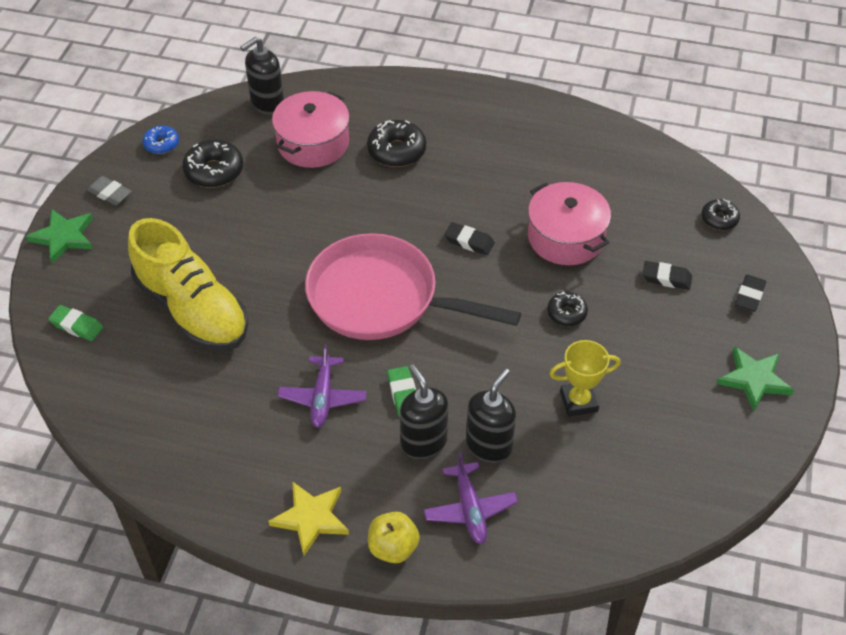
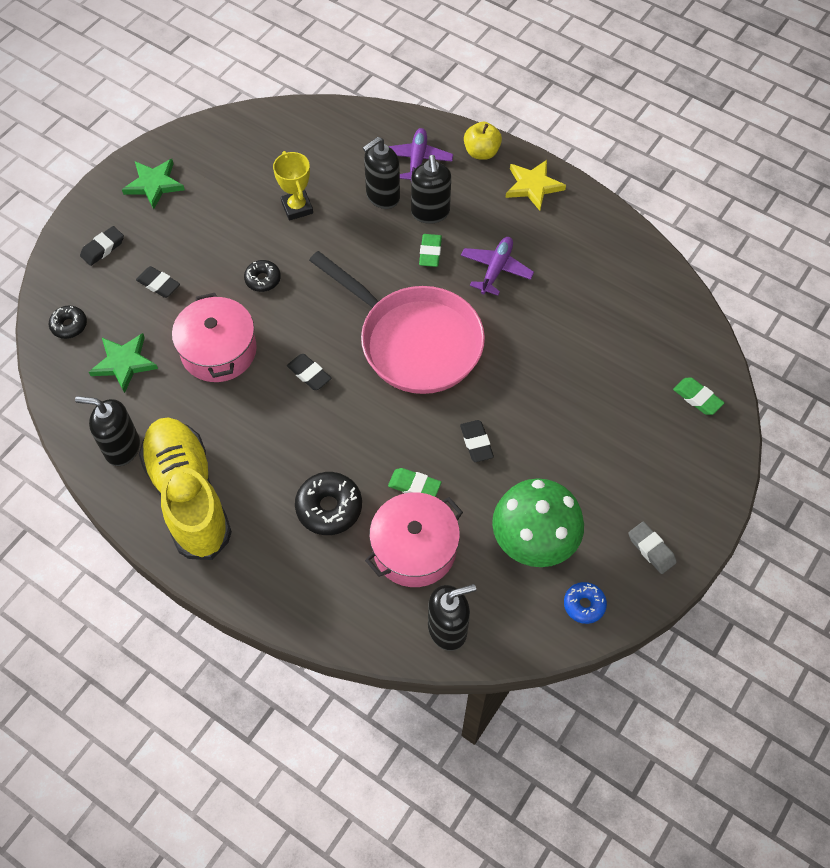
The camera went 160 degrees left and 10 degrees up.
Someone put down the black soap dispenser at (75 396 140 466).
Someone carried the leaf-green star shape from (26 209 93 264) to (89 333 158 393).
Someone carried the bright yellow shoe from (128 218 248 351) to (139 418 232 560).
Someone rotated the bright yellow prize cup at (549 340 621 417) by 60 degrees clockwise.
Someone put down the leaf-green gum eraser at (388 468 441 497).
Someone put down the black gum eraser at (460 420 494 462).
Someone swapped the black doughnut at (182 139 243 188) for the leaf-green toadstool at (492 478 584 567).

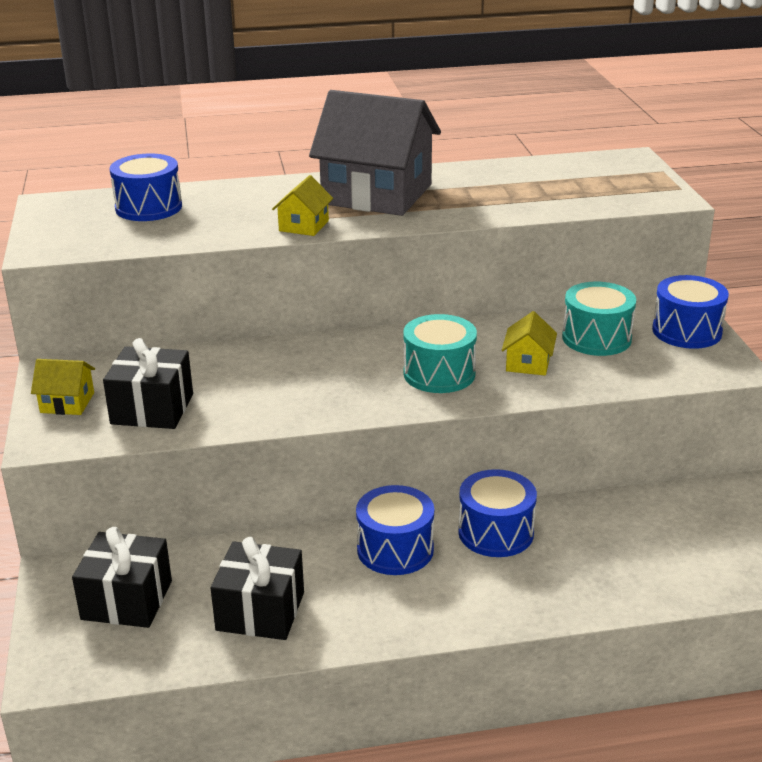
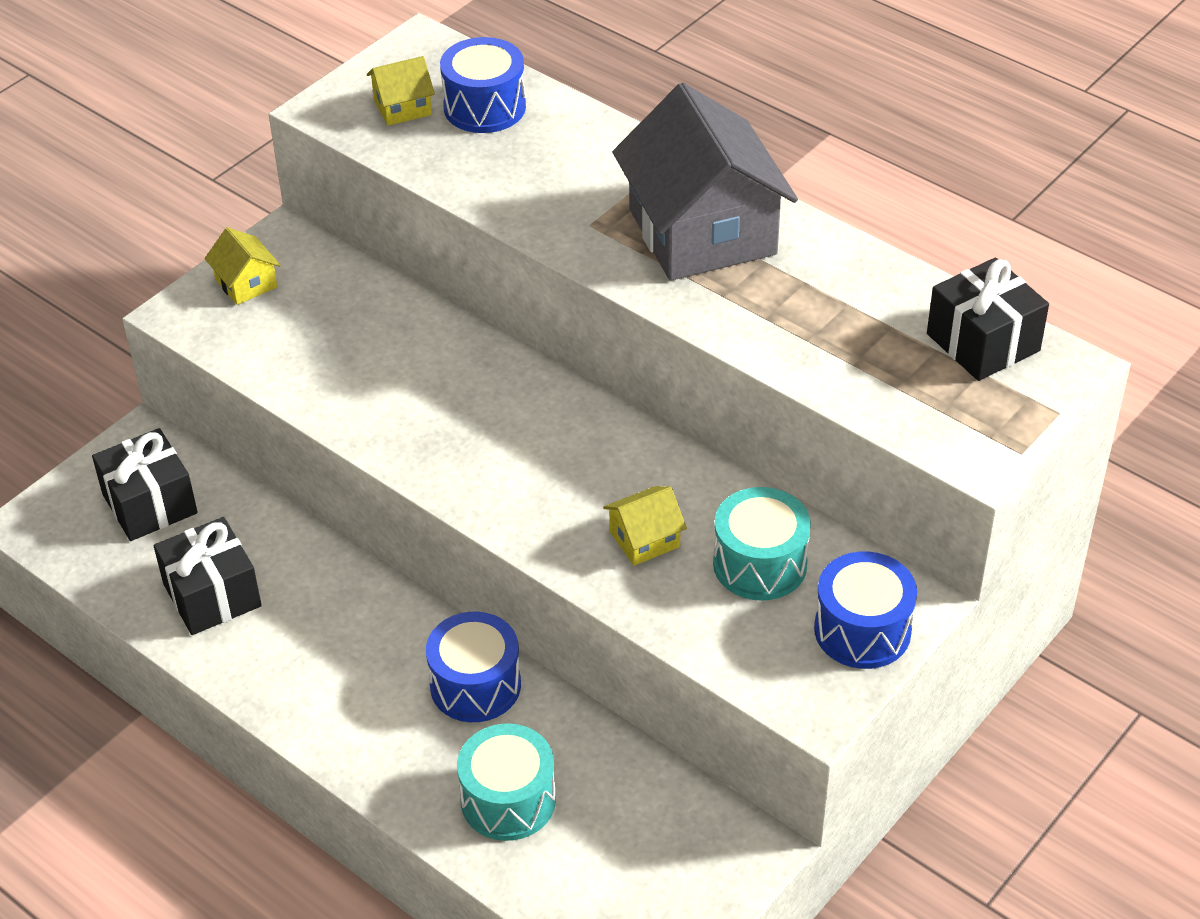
The camera went 50 degrees right and 15 degrees up.
Someone carried the bright yellow house from (272 175 333 236) to (367 56 435 126).
Someone carried the turquoise snare drum from (403 314 477 393) to (457 724 556 841).
Someone carried the black present from (103 338 193 429) to (927 257 1049 381).
Someone took away the blue snare drum at (356 485 434 575).

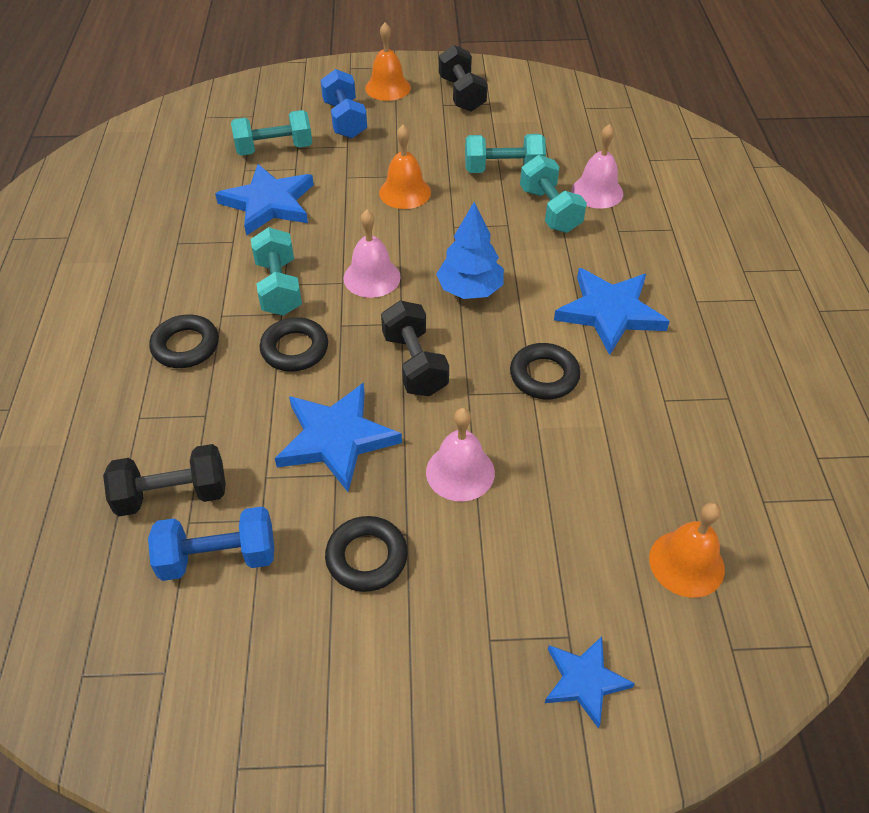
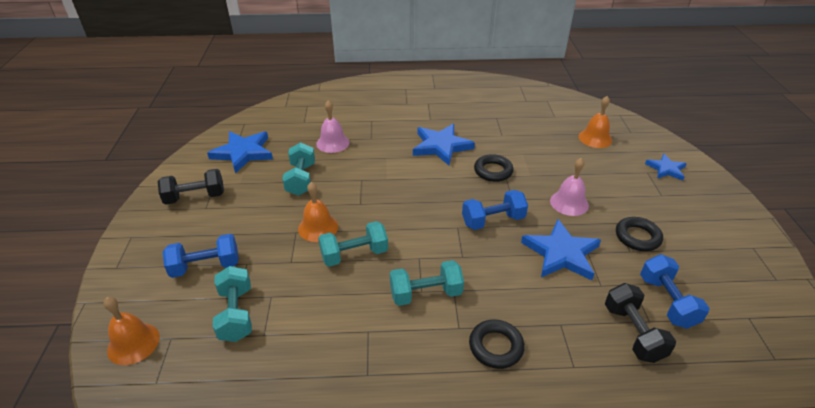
The camera went 90 degrees left and 10 degrees down.
Someone carried the orange-coloured bell from (365 23 411 101) to (103 297 160 365).
Someone carried the blue star shape from (215 164 314 236) to (207 131 273 174).
Someone carried the turquoise hand weight from (520 155 587 233) to (318 221 388 267).
Someone repainted the black hand weight at (381 301 449 396), which became the blue hand weight at (462 190 528 230).
Someone took away the black hoop at (260 317 328 371).
Someone took away the rosy bell at (344 210 401 298).
Someone took away the blue fir tree at (436 202 504 299).

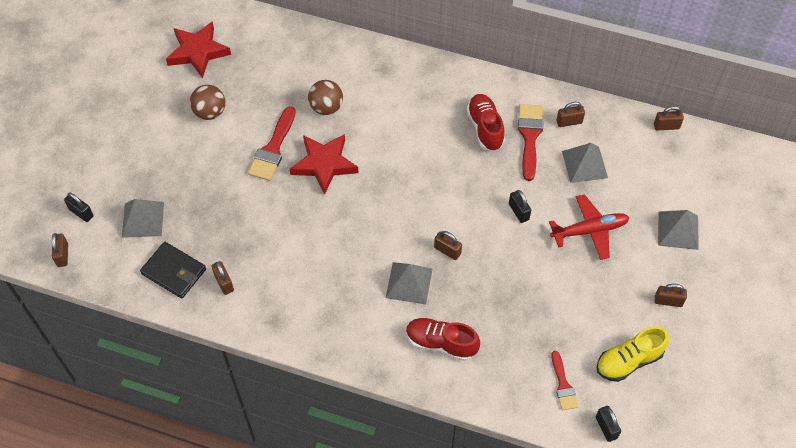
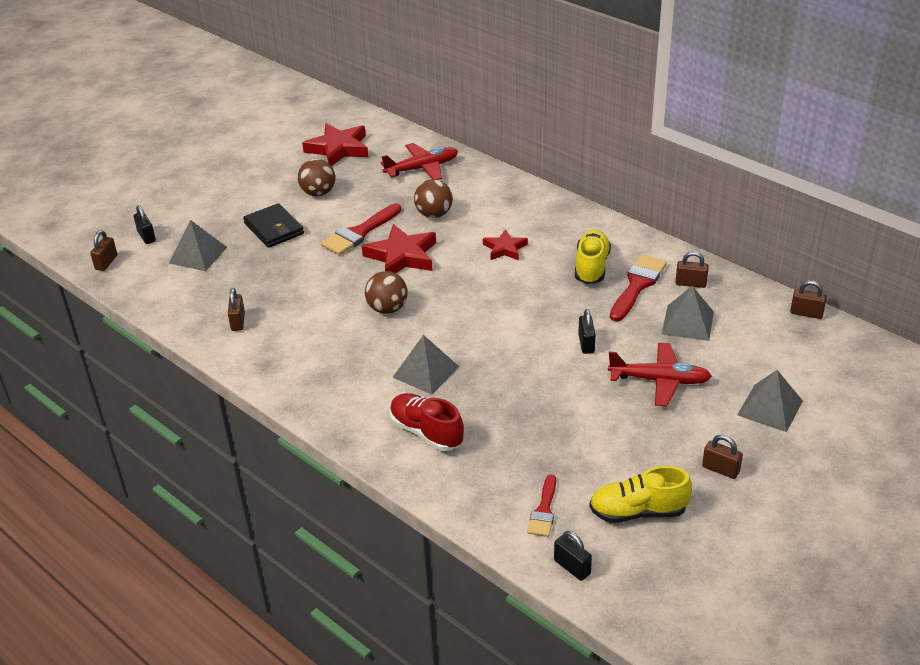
The camera went 25 degrees right and 20 degrees down.
Someone carried the black wallet from (140 242 206 299) to (243 203 304 248).
Someone put down the dark brown play ball at (365 271 407 314).
Someone put down the red toy plane at (381 143 458 180).
Someone put down the red star shape at (483 229 528 260).
Someone rotated the black padlock at (596 406 621 442) by 45 degrees counterclockwise.
Someone repainted the red shoe at (466 94 505 151), which became the bright yellow shoe at (575 230 611 284).
Someone took away the dark brown padlock at (434 231 462 260).

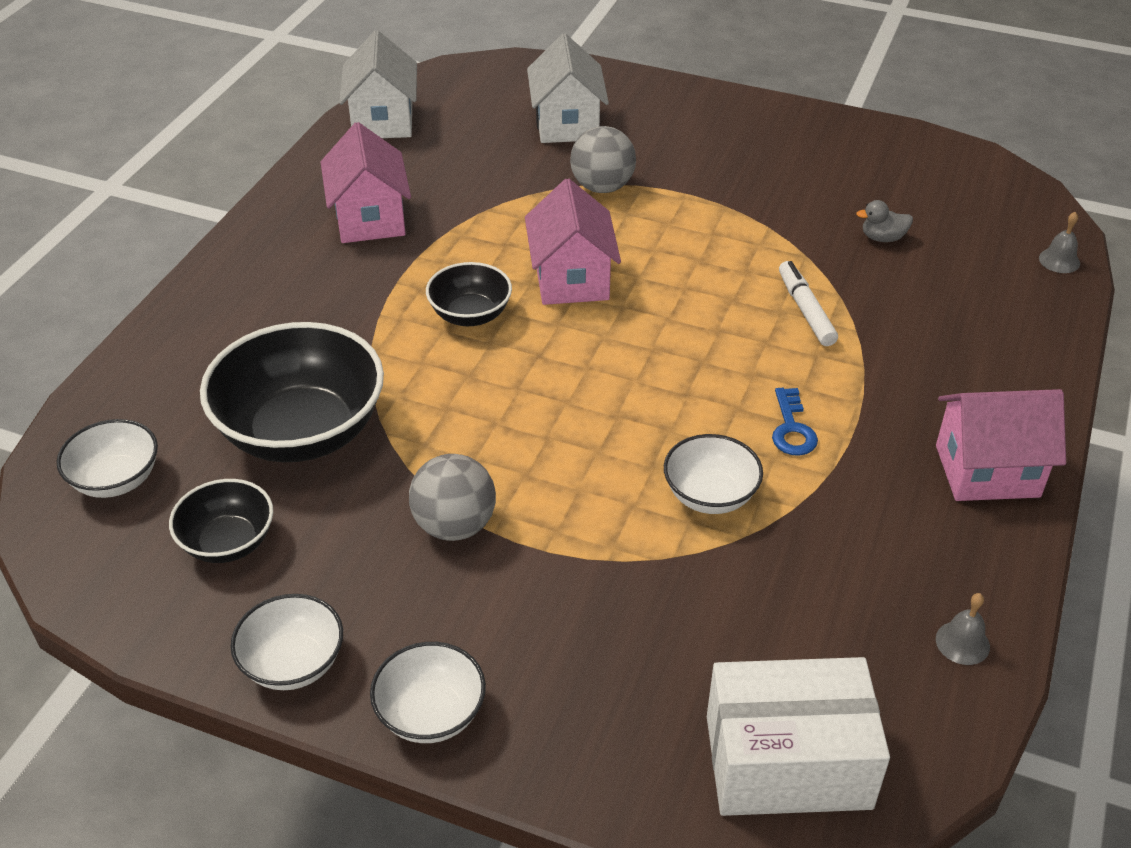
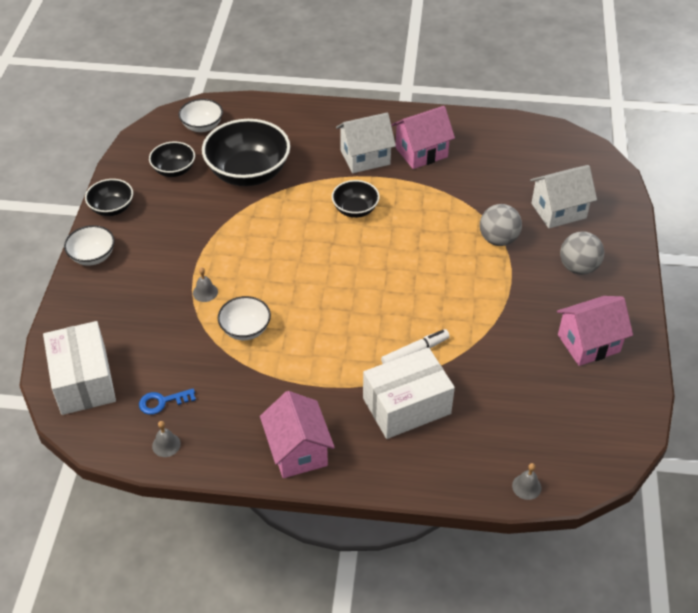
The camera went 75 degrees right and 5 degrees up.
Someone repainted the snow-white deep dish at (230 594 343 690), which became the black deep dish at (85 179 133 216).
Someone carried the blue key from (772 388 818 456) to (139 389 196 415).
Someone put down the grey bell at (193 267 218 302).
Someone carried the snow-white house from (339 30 417 138) to (336 112 396 173).
Someone put down the snow-white package at (363 347 455 439).
Someone carried the rosy house from (525 179 621 305) to (557 296 633 366).
Someone carried the grey play ball from (409 454 496 541) to (560 231 604 275).
Someone took away the grey toy duck at (856 200 913 242).

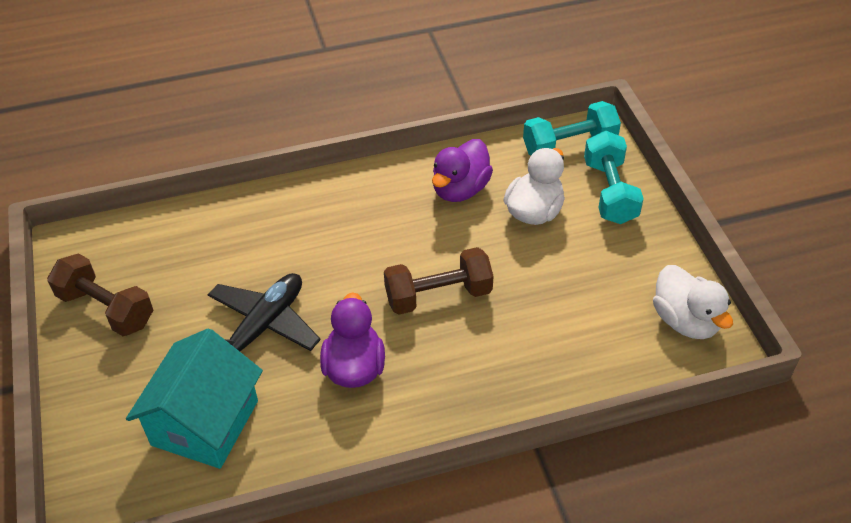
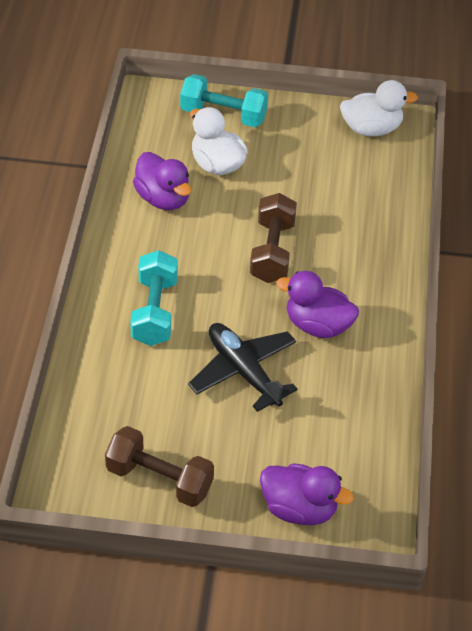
The camera went 70 degrees left and 0 degrees up.
Someone rotated the dark brown hand weight at (47 253 153 336) by 60 degrees clockwise.
Someone carried the turquoise hand weight from (523 101 621 155) to (130 250 178 346).
Someone put down the royal purple toy duck at (260 463 353 525).
Someone took away the turquoise house at (126 328 263 469).

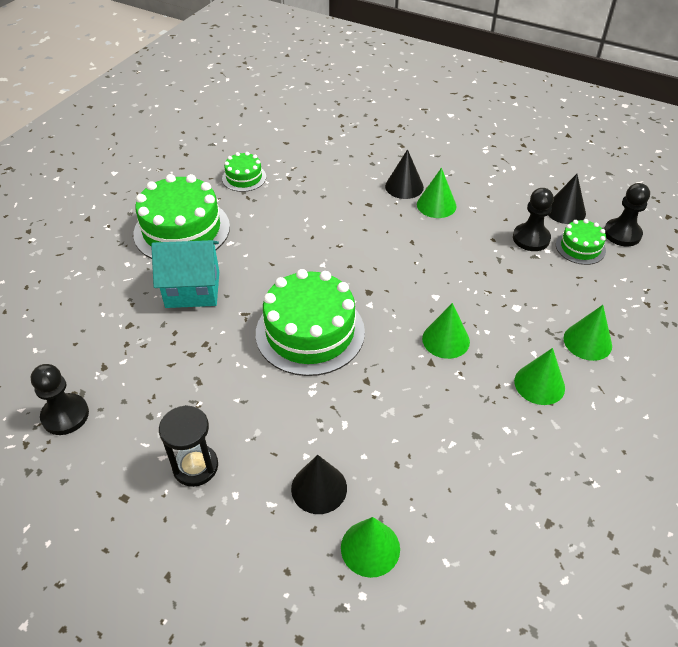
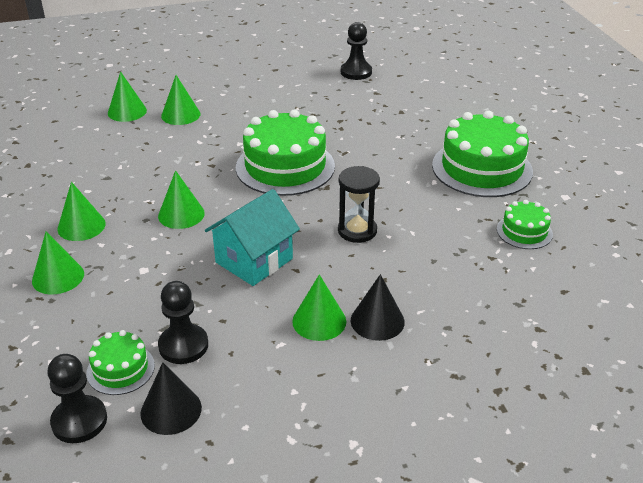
The camera went 135 degrees right and 10 degrees down.
Someone repainted the black cone shape at (291 455 347 514), which became the leaf-green cone shape at (161 75 200 125).
Someone carried the turquoise house from (151 240 219 308) to (205 189 300 286).
Someone carried the black hourglass from (159 405 218 487) to (338 166 380 243).

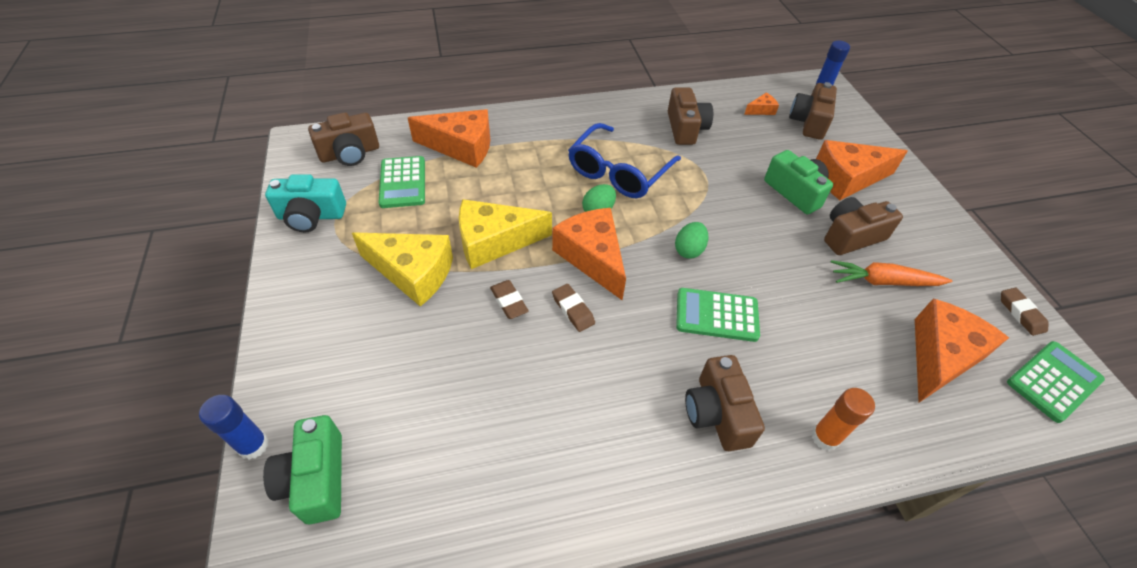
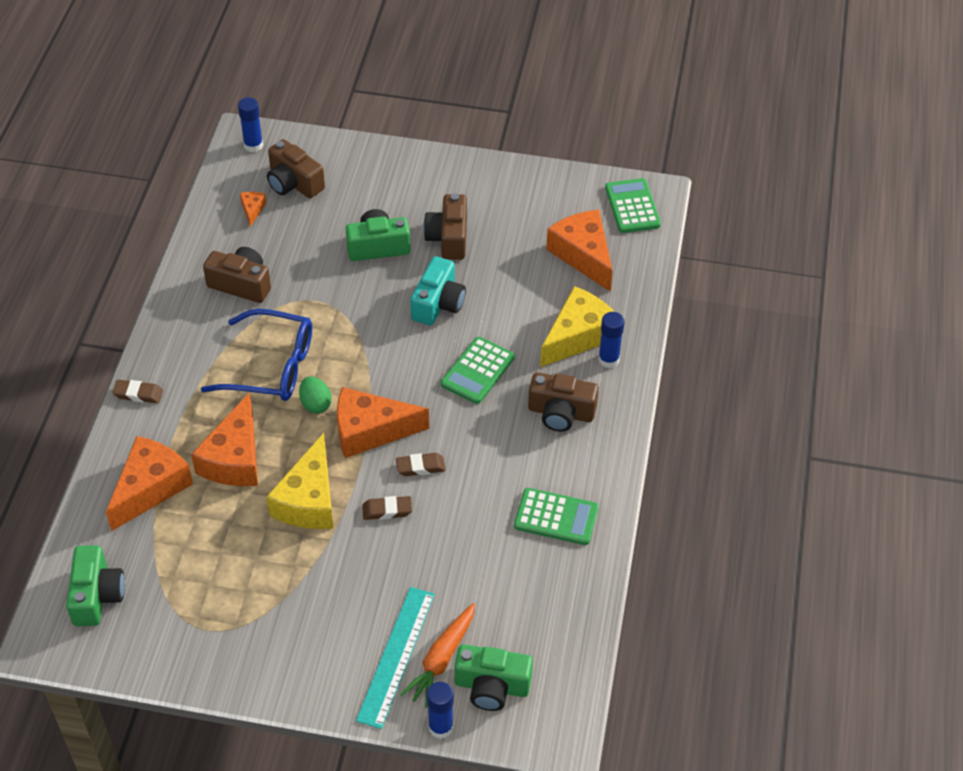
The camera went 65 degrees left and 0 degrees up.
Someone repainted the dark brown photo camera at (308 112 379 166), which became the leaf-green photo camera at (66 545 125 626).
Someone carried the dark brown gum eraser from (1001 288 1049 336) to (112 380 163 403).
Someone carried the orange-coloured piece of cheese from (816 140 908 200) to (191 392 258 486).
Someone rotated the blue glasses at (568 123 681 198) by 45 degrees counterclockwise.
Someone put down the turquoise ruler at (356 587 435 729).
Someone carried the orange-coloured toy carrot from (831 260 952 286) to (400 603 475 708).
Someone carried the turquoise photo camera from (265 174 346 232) to (410 256 466 325).
Someone carried the leaf-green calculator from (379 156 425 208) to (514 488 599 545).
Someone carried the bright yellow piece of cheese from (352 232 453 307) to (540 286 614 367).
Someone repainted the orange-coloured glue at (811 388 875 451), which became the blue glue at (598 312 625 368).
Someone took away the leaf-green toy egg at (675 222 708 259).

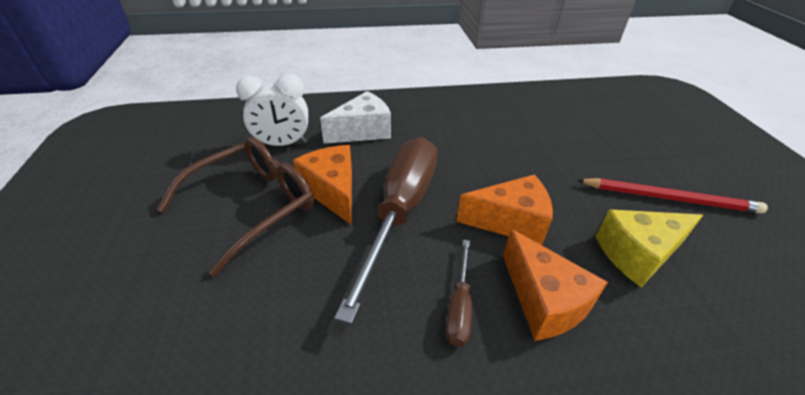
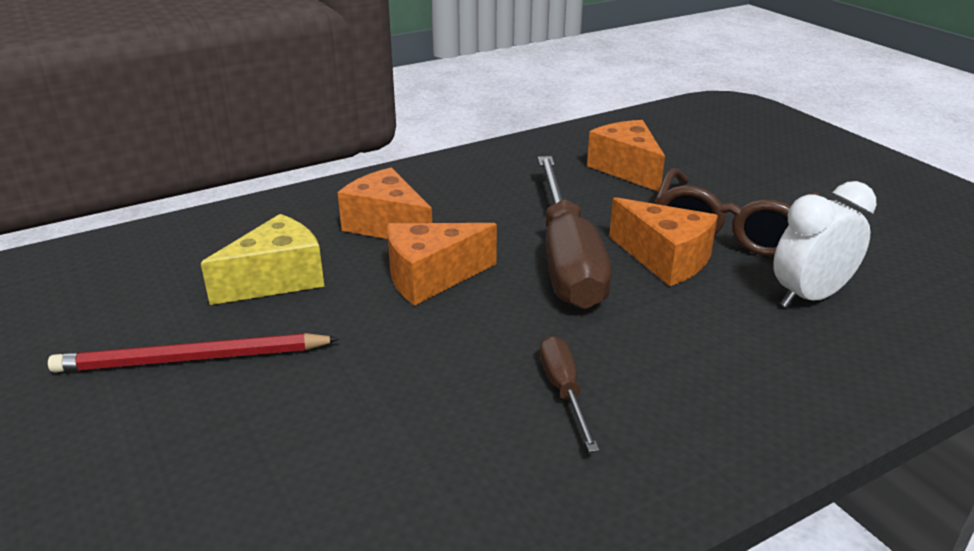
The camera went 160 degrees right and 10 degrees down.
Someone carried the dark brown hand screwdriver from (446 240 472 347) to (540 336 599 452).
Someone put down the orange-coloured piece of cheese at (587 120 665 191).
Someone took away the snow-white piece of cheese at (320 91 391 144).

